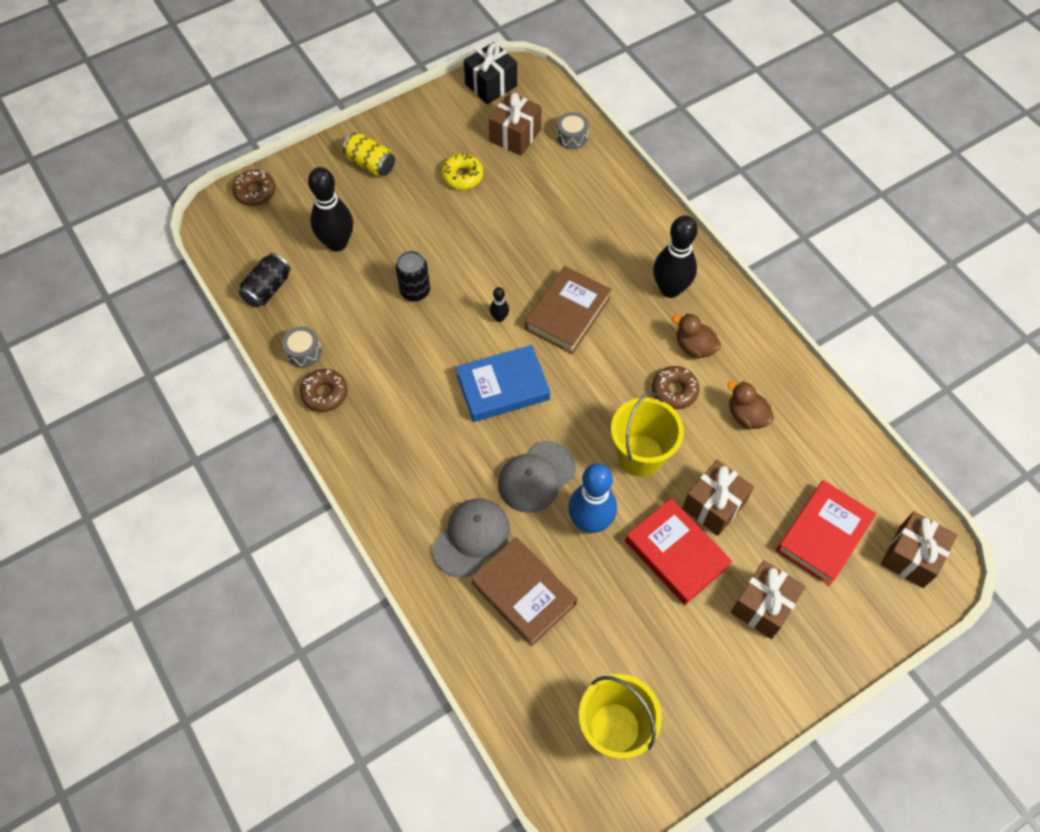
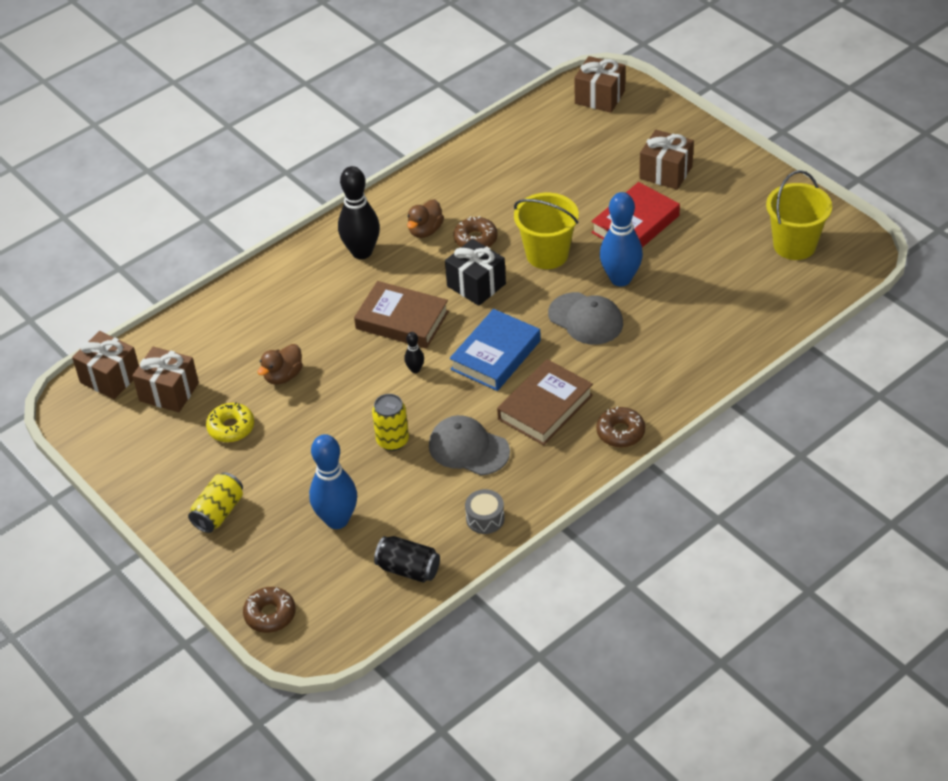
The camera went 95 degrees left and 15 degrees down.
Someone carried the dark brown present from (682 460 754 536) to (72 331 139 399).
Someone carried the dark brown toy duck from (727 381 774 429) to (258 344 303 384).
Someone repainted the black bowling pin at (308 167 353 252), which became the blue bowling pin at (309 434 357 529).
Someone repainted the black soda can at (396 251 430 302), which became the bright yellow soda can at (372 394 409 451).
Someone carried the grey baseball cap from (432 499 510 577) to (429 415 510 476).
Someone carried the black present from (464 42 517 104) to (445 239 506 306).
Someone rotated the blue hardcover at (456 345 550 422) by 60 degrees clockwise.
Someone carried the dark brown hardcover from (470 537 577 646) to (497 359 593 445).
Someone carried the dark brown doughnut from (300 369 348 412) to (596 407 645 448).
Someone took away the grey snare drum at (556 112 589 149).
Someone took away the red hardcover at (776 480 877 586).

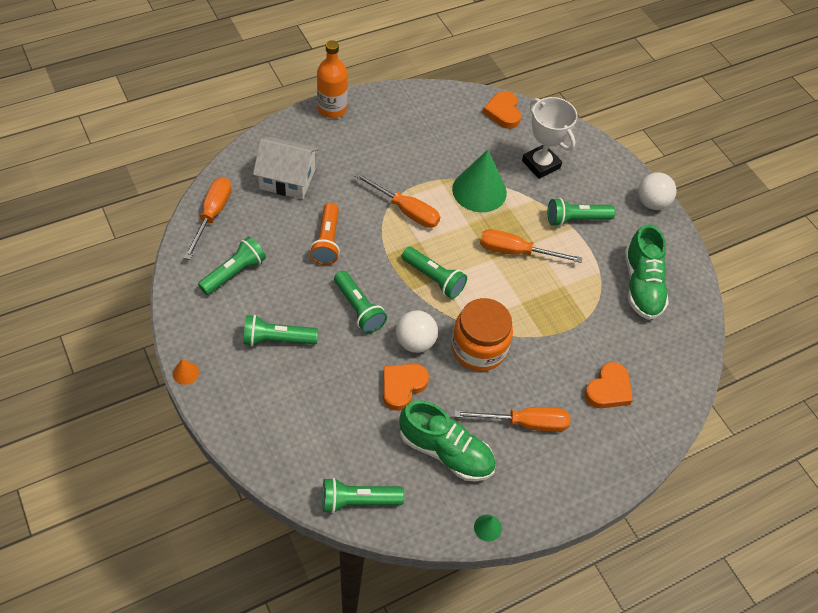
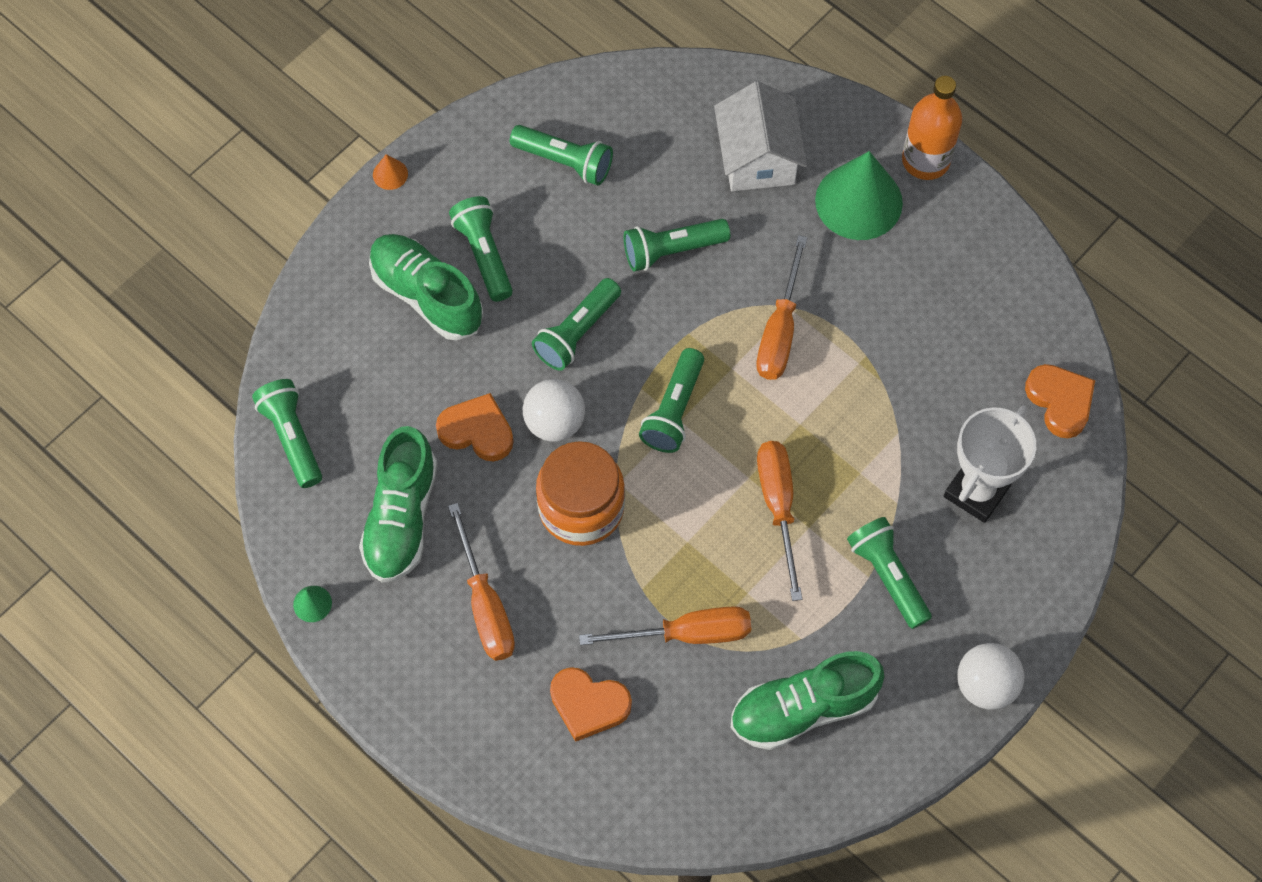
The camera went 75 degrees right and 10 degrees up.
Someone put down the leaf-green shoe at (369 234 484 340).
Someone carried the orange-coloured hand screwdriver from (184 177 231 260) to (579 606 751 645).
Someone repainted the orange-coloured pocket torch at (310 203 340 265), which became the leaf-green pocket torch at (624 219 730 271).
Someone carried the leaf-green cone shape from (452 150 507 212) to (815 151 903 240).
Someone rotated the orange-coloured heart at (483 91 521 129) by 90 degrees clockwise.

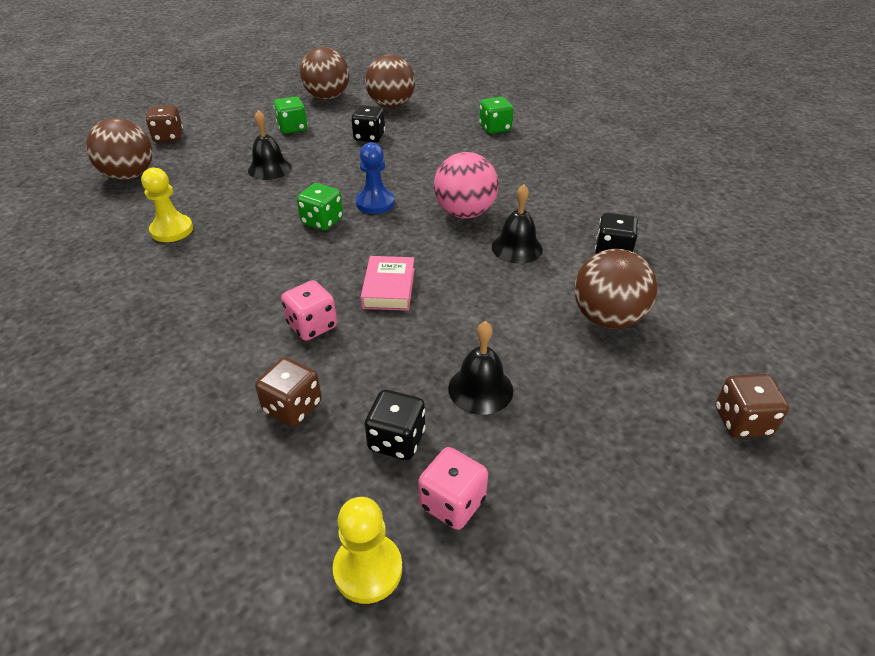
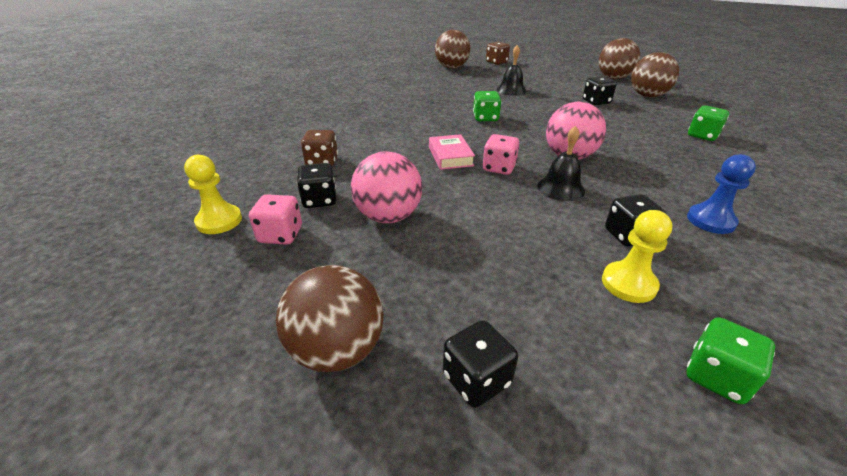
The camera went 60 degrees right and 5 degrees down.
Someone carried the dark brown play ball from (575 249 657 329) to (276 265 384 372).
Someone swapped the black bell at (448 321 513 415) for the rosy play ball at (351 151 422 223).
Someone rotated the rosy hardcover at (361 256 415 311) by 75 degrees counterclockwise.
Someone repainted the dark brown die at (715 374 789 438), which became the black die at (443 320 518 408).
Someone carried the rosy die from (281 280 337 341) to (482 134 519 175).
Someone carried the bright yellow chess pawn from (141 168 193 242) to (602 210 672 303).
Someone carried the blue chess pawn from (356 142 395 214) to (687 154 756 234).
Someone carried the leaf-green die from (274 96 307 134) to (687 317 775 404).

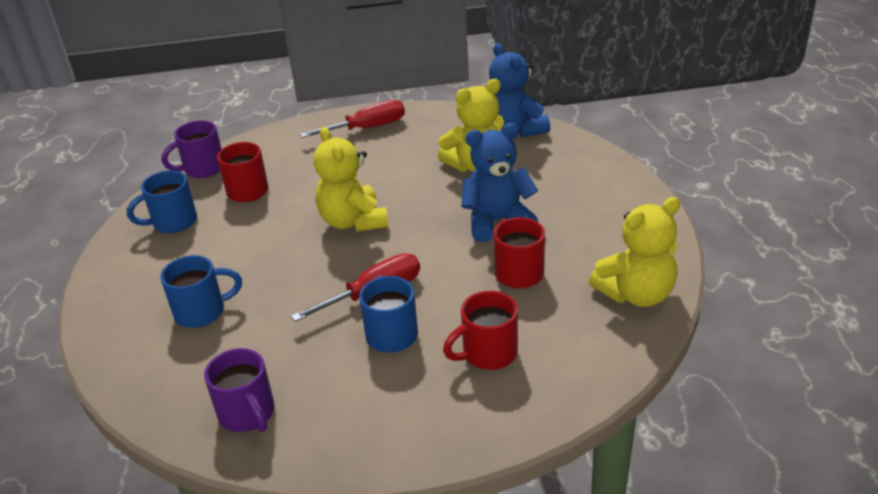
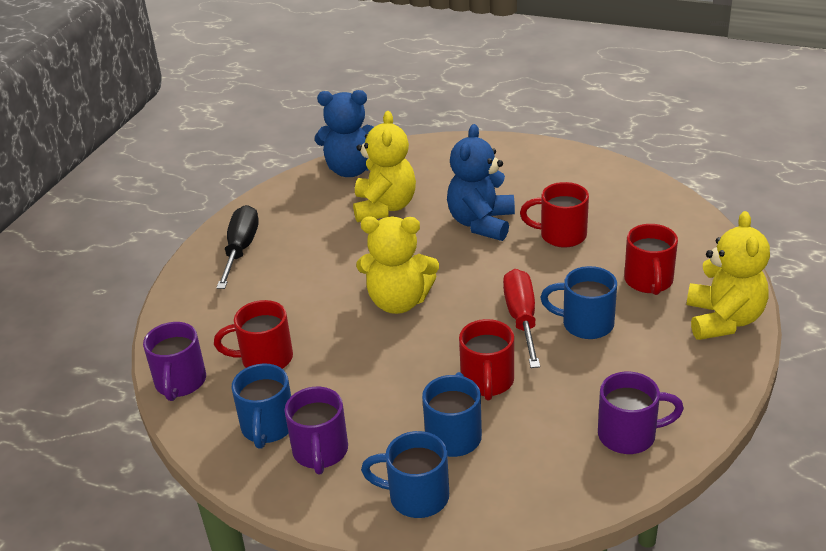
The camera went 60 degrees left and 0 degrees up.
Someone repainted the red hand screwdriver at (300 100 405 138), which became the black hand screwdriver at (216 205 259 289).
Someone put down the royal purple mug at (284 387 348 474).
Someone put down the blue mug at (361 431 449 518).
Someone put down the red mug at (459 319 514 401).
Someone carried the bright yellow teddy bear from (589 197 680 307) to (687 211 770 340).

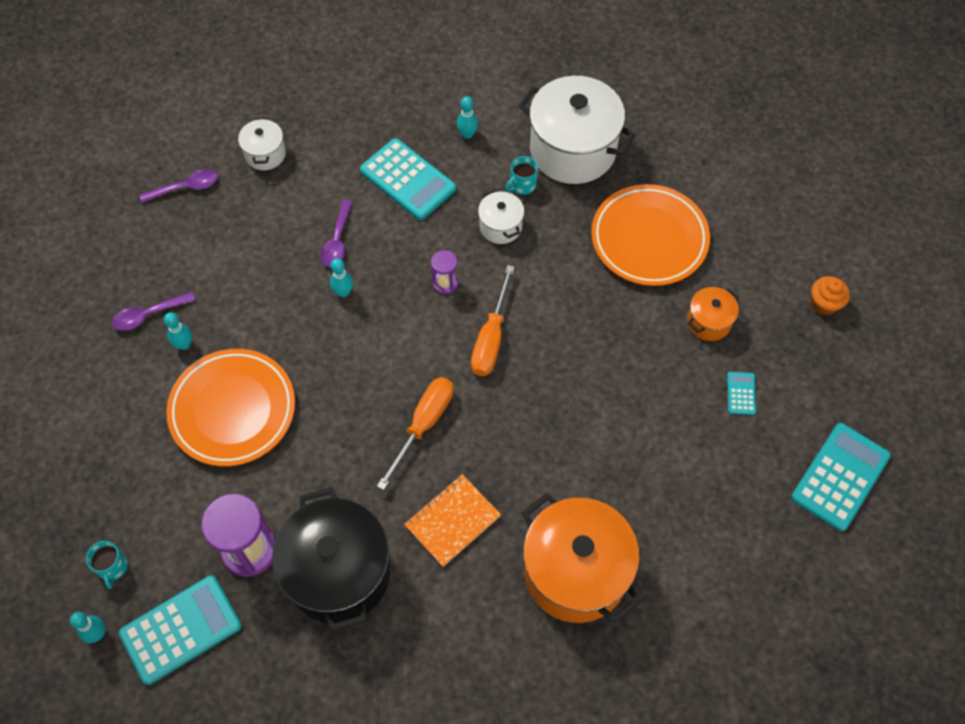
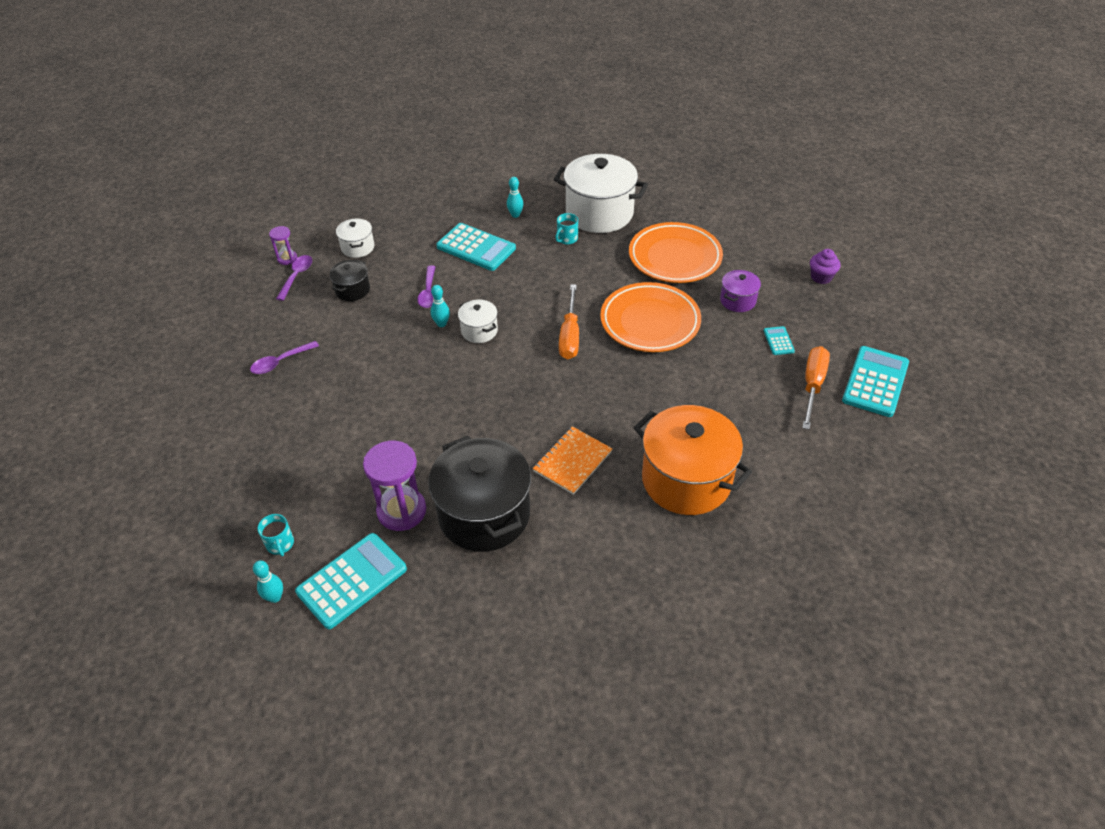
The camera went 10 degrees left and 15 degrees down.
Someone carried the royal purple hourglass from (431 250 458 294) to (269 226 297 265).
Someone rotated the royal purple tablespoon at (140 169 218 203) by 45 degrees counterclockwise.
Someone put down the black stockpot at (329 260 370 301).
Someone carried the snow-white stockpot from (478 190 524 244) to (458 300 498 343).
Someone carried the orange-coloured flat dish from (166 349 295 466) to (600 282 701 352).
Someone repainted the orange-coloured stockpot at (687 287 739 341), which became the royal purple stockpot at (720 270 761 312).
Someone carried the orange-coloured hand screwdriver from (377 377 454 490) to (802 346 830 430).
Someone repainted the orange-coloured fairy cake at (811 276 850 315), which became the royal purple fairy cake at (810 249 841 284).
Someone took away the turquoise bowling pin at (164 312 192 350).

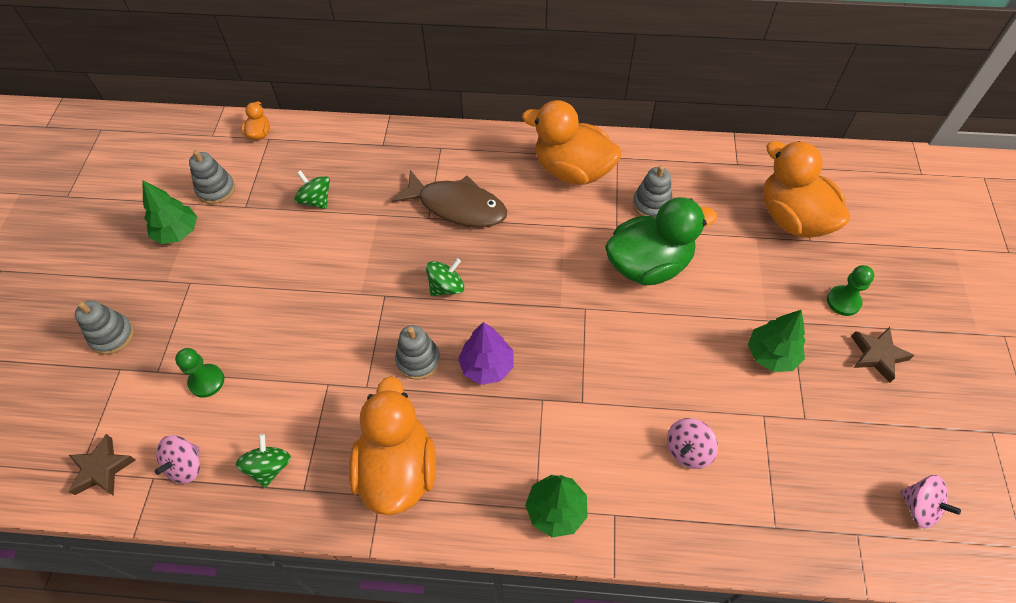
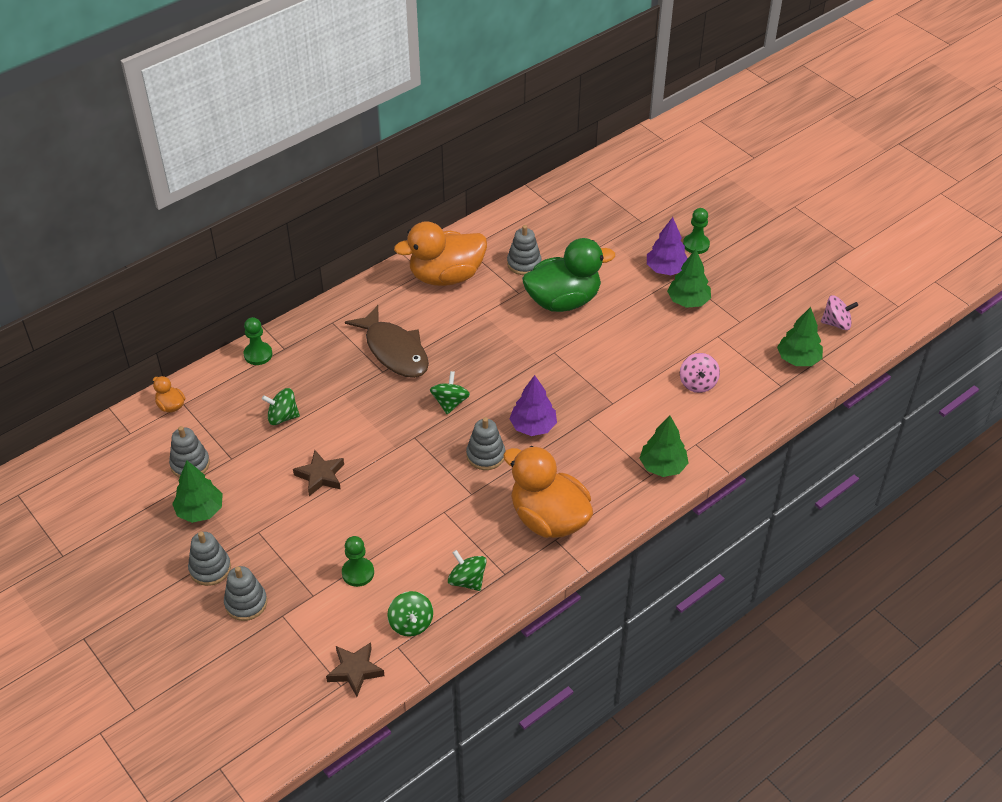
The camera went 45 degrees left and 10 degrees down.
Someone put down the grey stacking toy at (188 532 231 586).
Someone put down the leaf-green chess pawn at (244 317 272 365).
Someone carried the dark brown star shape from (851 327 914 383) to (293 450 344 496).
Someone rotated the dark brown fish figure at (391 170 507 227) by 75 degrees clockwise.
Someone repainted the rosy toy top at (155 435 200 484), which became the leaf-green toy top at (387 591 433 637).
Someone rotated the leaf-green toy duck at (605 197 717 286) by 45 degrees clockwise.
Someone put down the royal purple fir tree at (647 217 688 275).
Someone put down the leaf-green fir tree at (777 307 823 366).
Someone took away the orange-coloured toy duck at (763 141 850 238).

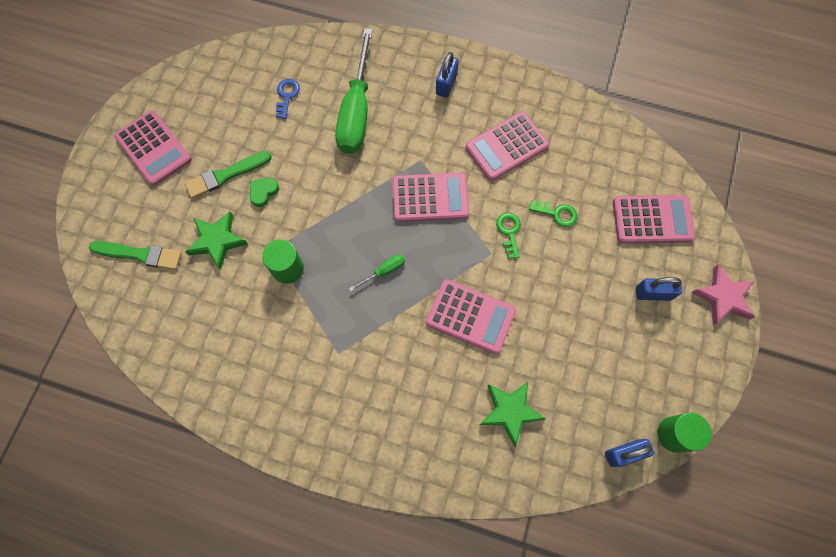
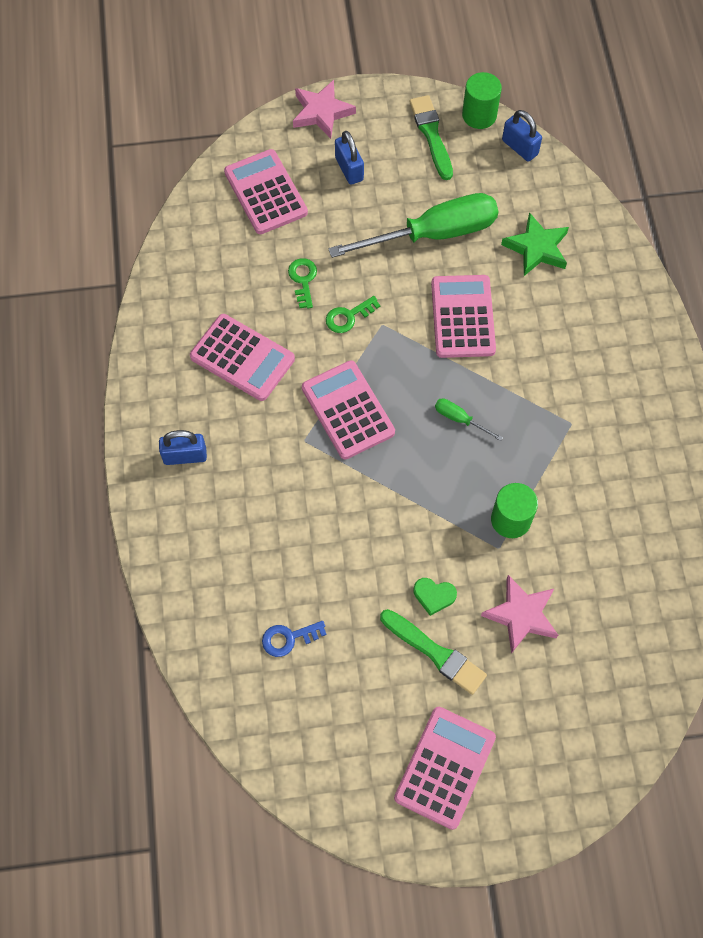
The camera went 115 degrees left and 5 degrees down.
Someone carried the leaf-green hand screwdriver from (335 28 373 154) to (328 193 498 258).
Someone carried the leaf-green brush from (89 241 182 270) to (409 95 453 180).
Someone repainted the leaf-green star shape at (185 211 248 270), which became the rosy star shape at (481 575 558 654).

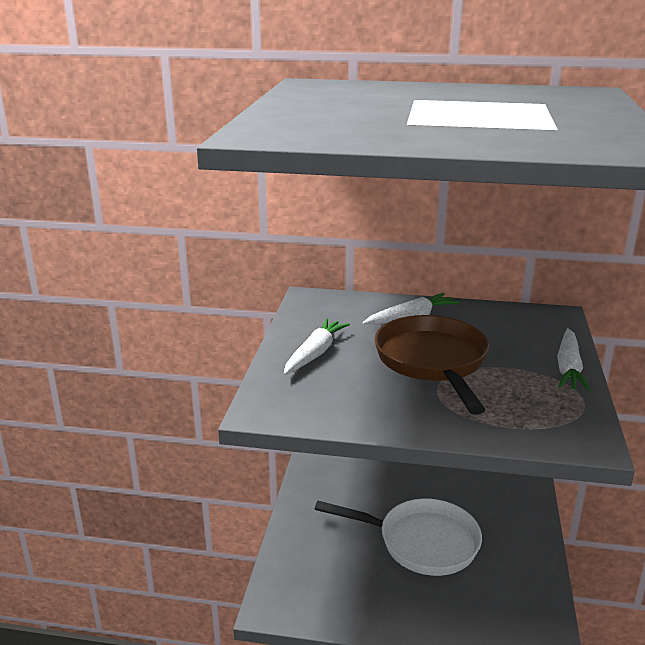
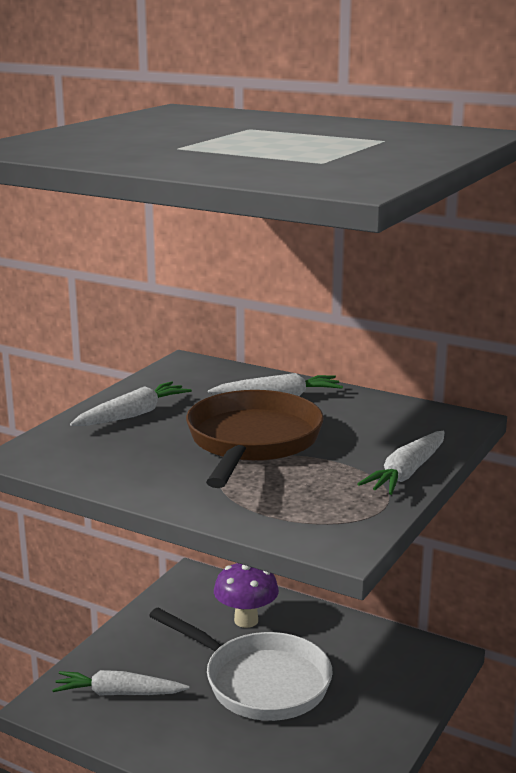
The camera went 20 degrees right and 5 degrees down.
Someone put down the snow-white toy carrot at (52 670 189 696).
Someone put down the royal purple toadstool at (214 563 279 628).

